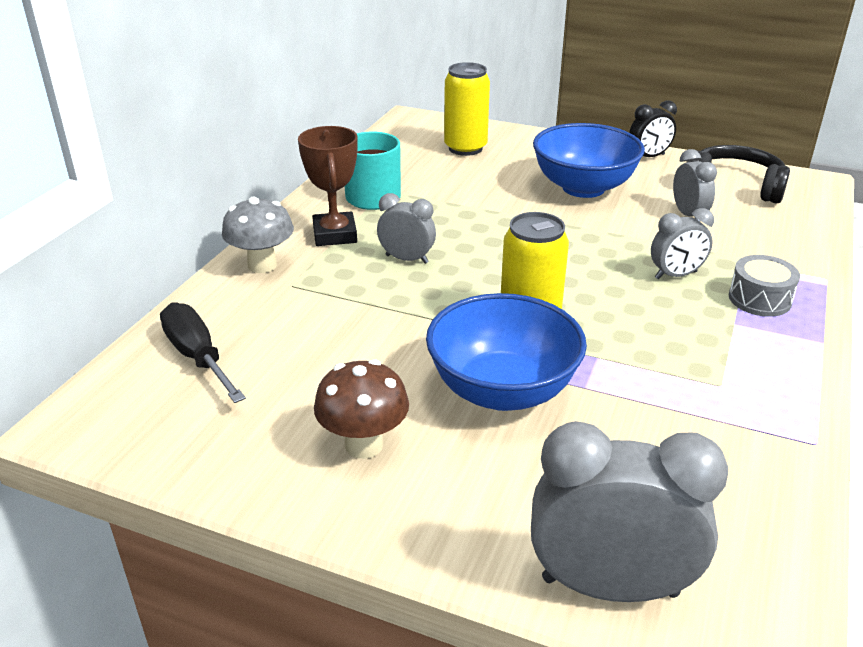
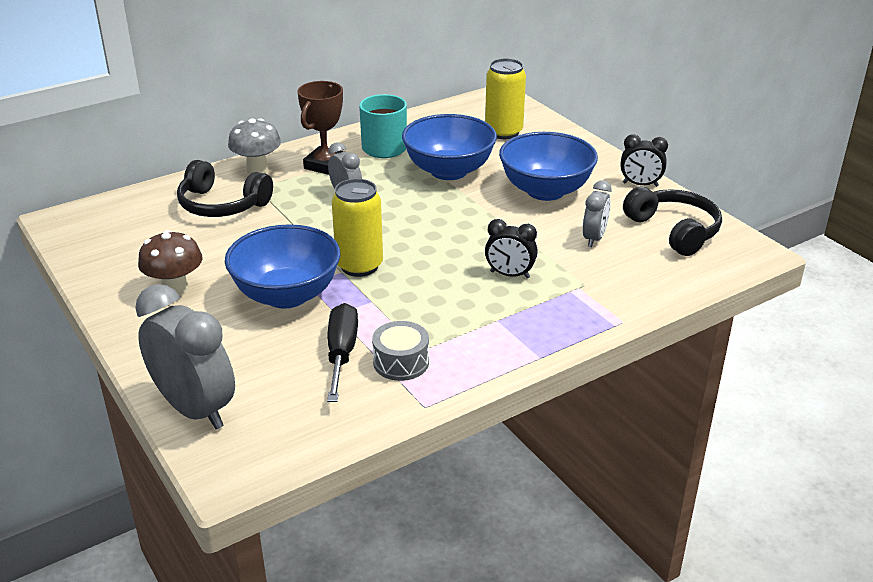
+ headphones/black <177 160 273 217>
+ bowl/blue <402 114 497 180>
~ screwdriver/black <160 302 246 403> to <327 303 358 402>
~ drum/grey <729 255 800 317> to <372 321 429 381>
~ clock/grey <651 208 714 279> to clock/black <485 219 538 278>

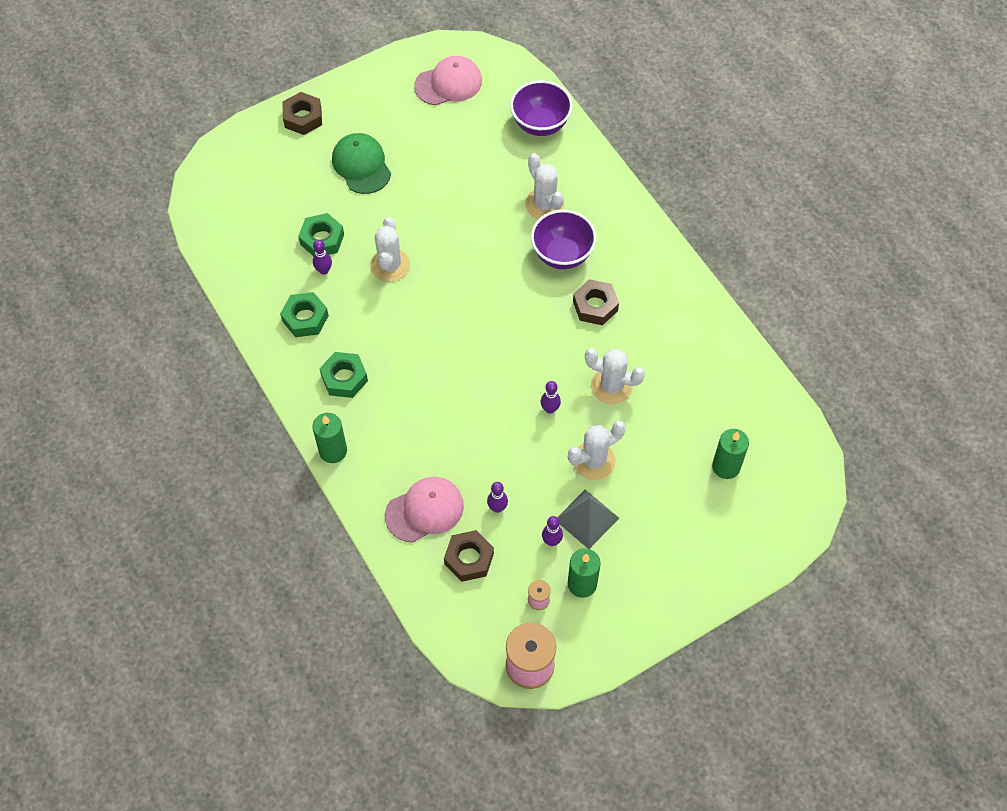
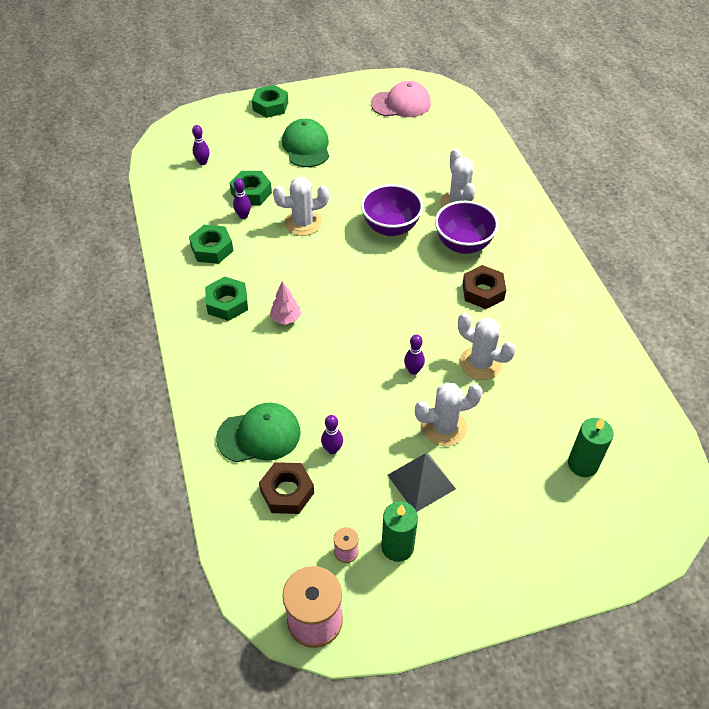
- candle/green <312 413 347 463>
+ tree/pink <270 281 301 325>
~ bowl/purple <510 80 573 136> to <361 184 423 236>
~ bowling pin/purple <542 516 563 546> to <192 125 210 165>
~ nut/brown <282 92 322 135> to nut/green <252 85 288 118>
~ cap/pink <385 477 464 543> to cap/green <216 403 301 462>
~ cactus/white <370 217 410 282> = <273 177 329 236> 60 degrees clockwise

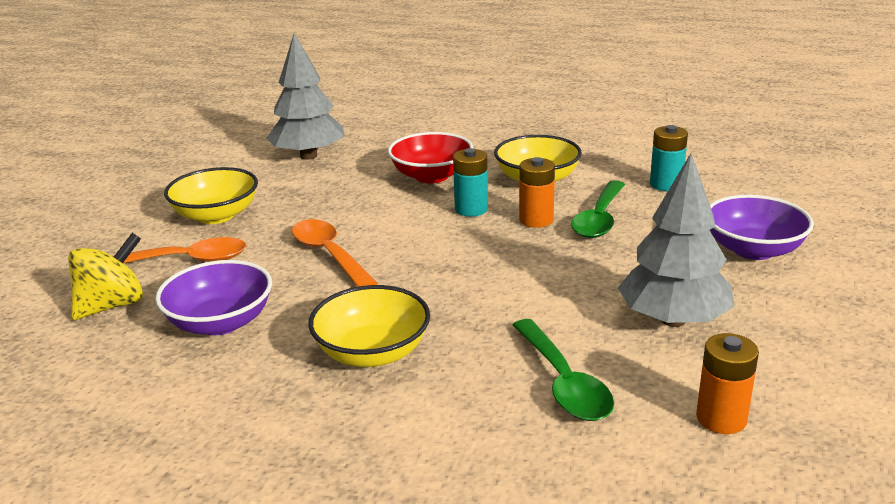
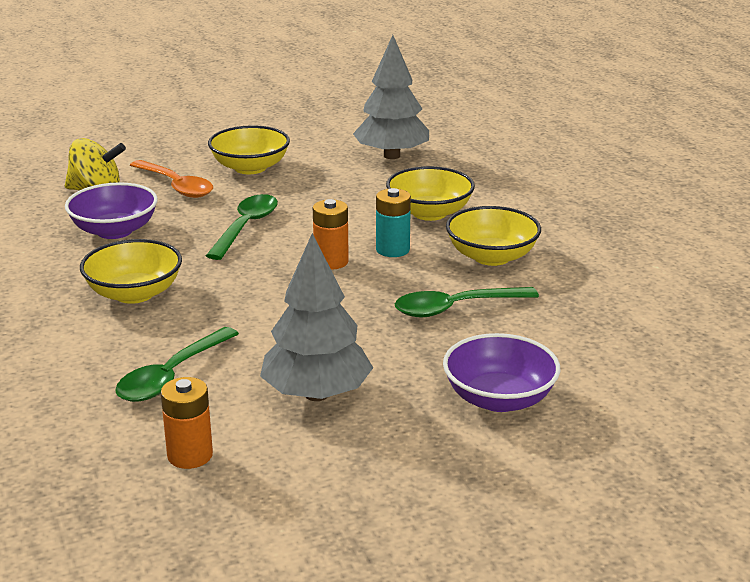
- battery/turquoise <650 125 688 191>
~ battery/orange <519 157 555 228> to <313 199 349 270>
~ spoon/orange <292 219 378 287> to spoon/green <206 194 278 260>
~ bowl/red <388 132 473 183> to bowl/yellow <386 166 475 221>

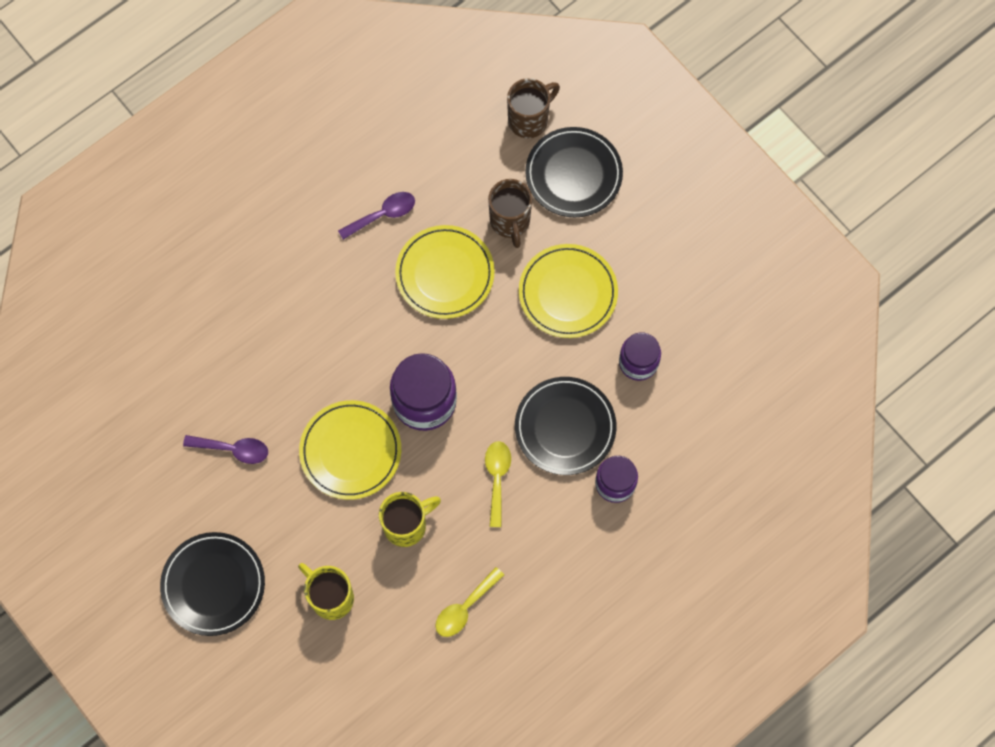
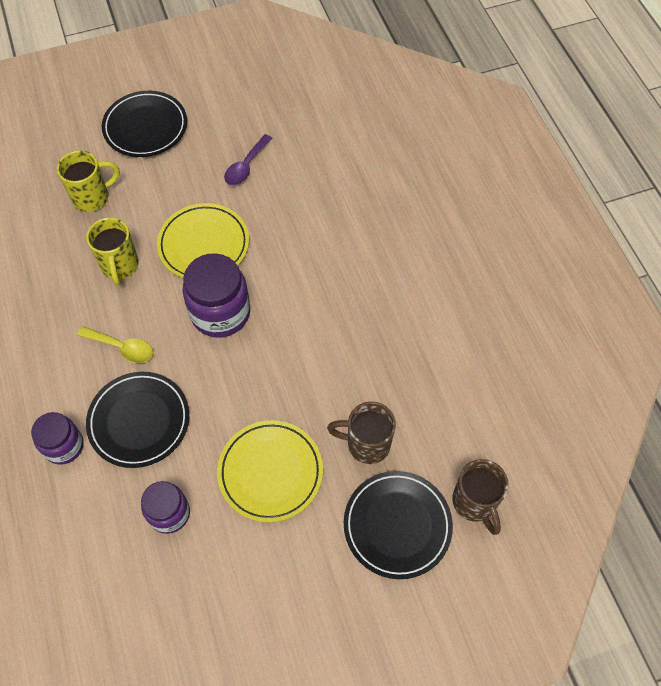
- spoon/purple <338 192 415 240>
- plate/yellow <395 225 495 319>
- spoon/yellow <436 567 504 637>

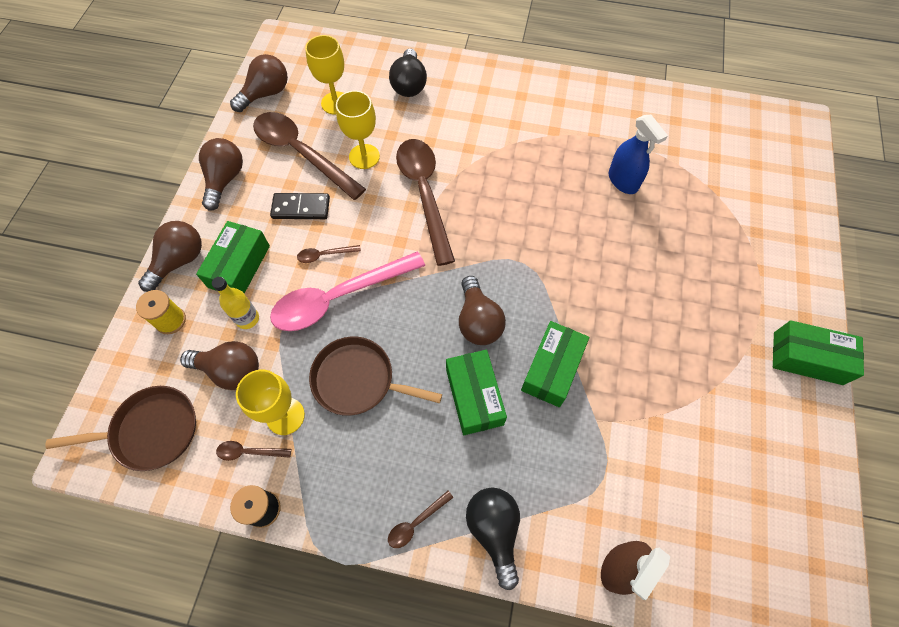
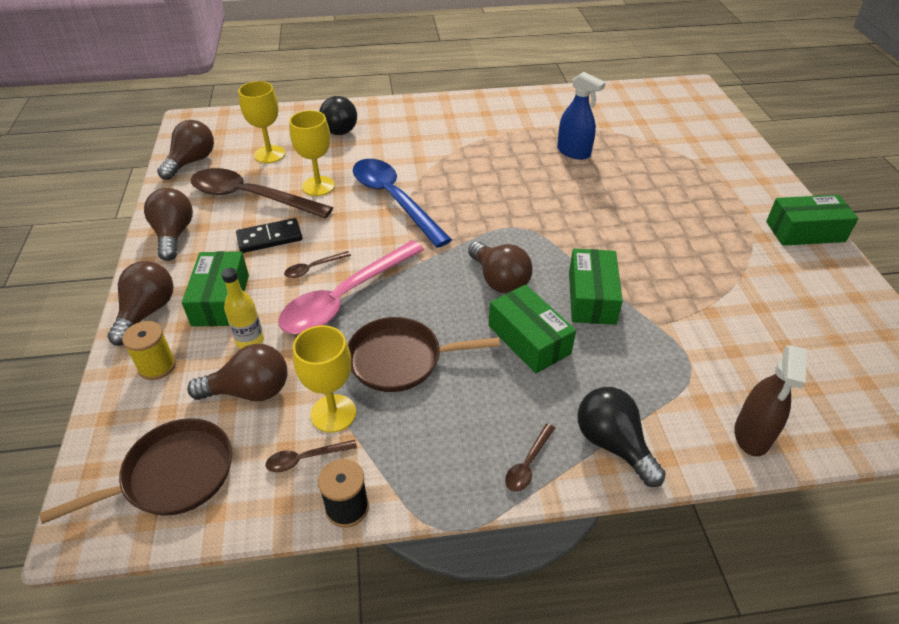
~ spoon/brown <396 139 455 266> to spoon/blue <353 159 452 248>

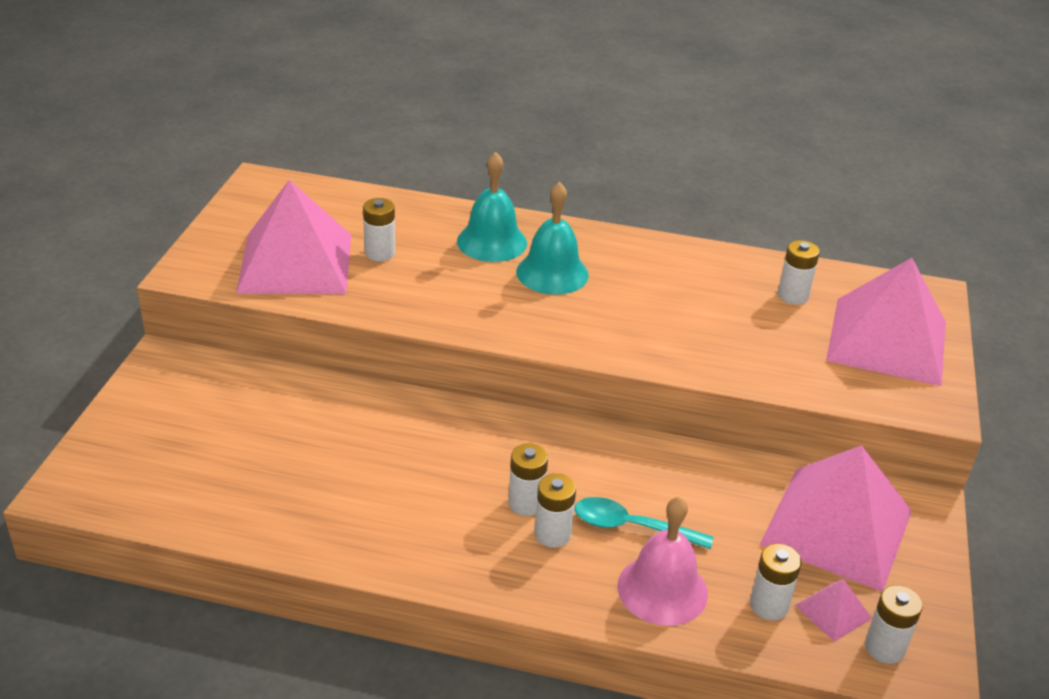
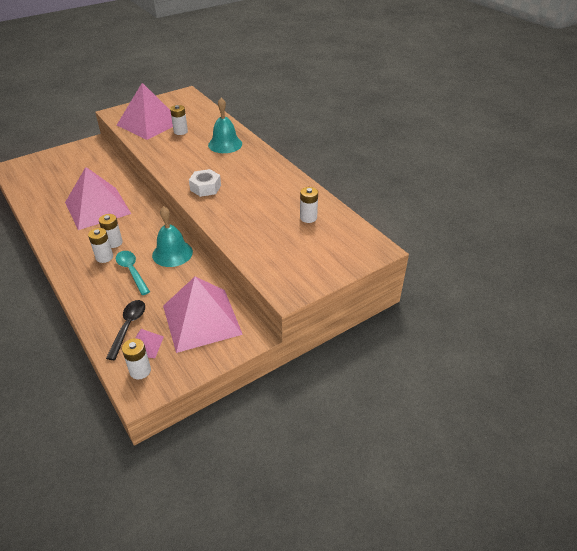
- bell/pink <617 496 708 626>
+ nut/white <189 169 221 197>
~ bell/turquoise <516 182 589 295> to <152 206 193 267>
~ pyramid/pink <826 258 946 386> to <65 167 131 230>
~ battery/white <750 543 801 620> to spoon/black <106 300 145 360>

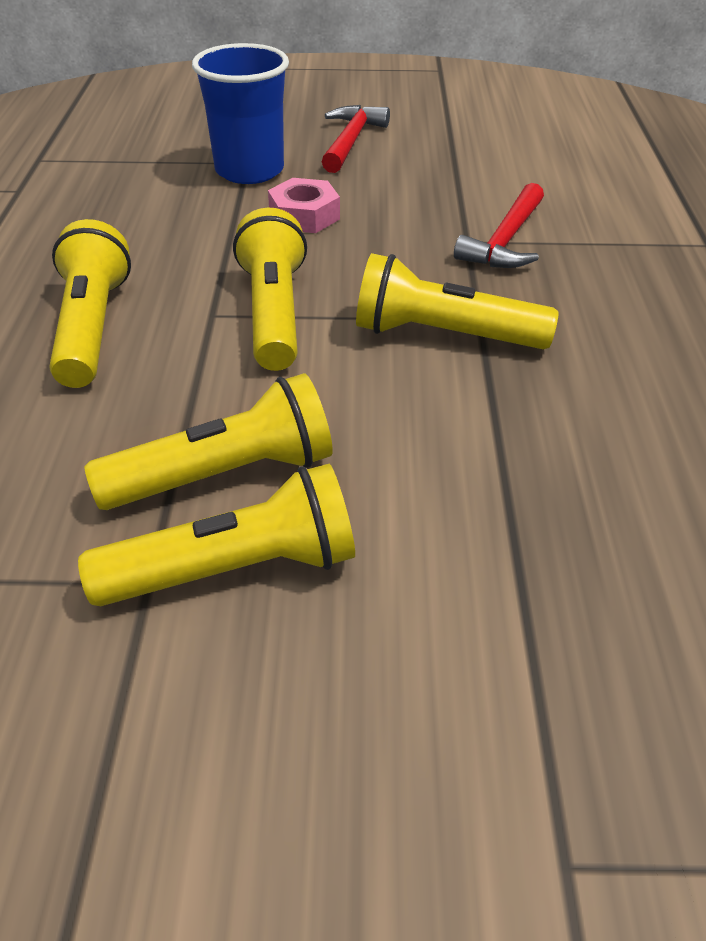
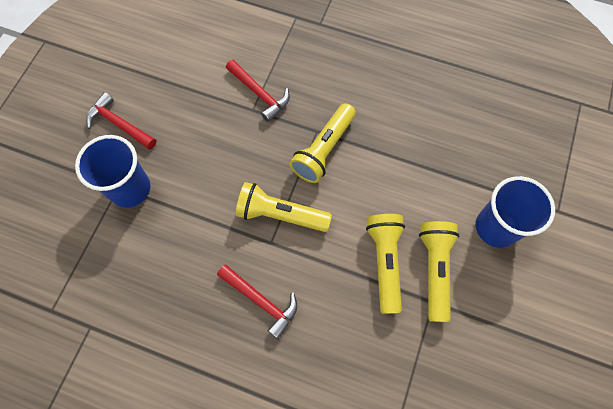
- nut/pink <268 178 340 233>
+ cup/blue <476 176 555 248>
~ flashlight/yellow <49 219 131 388> to hammer/red <217 264 297 339>

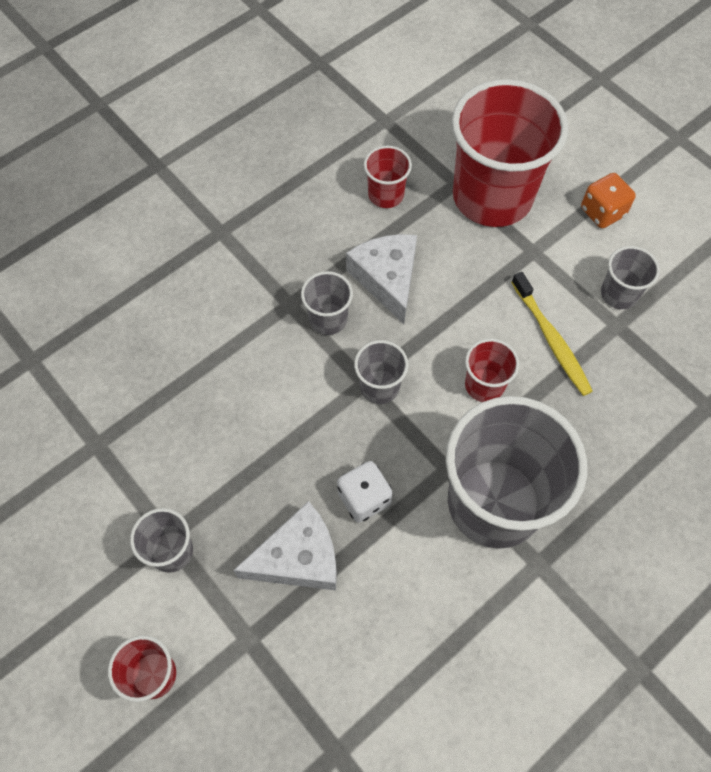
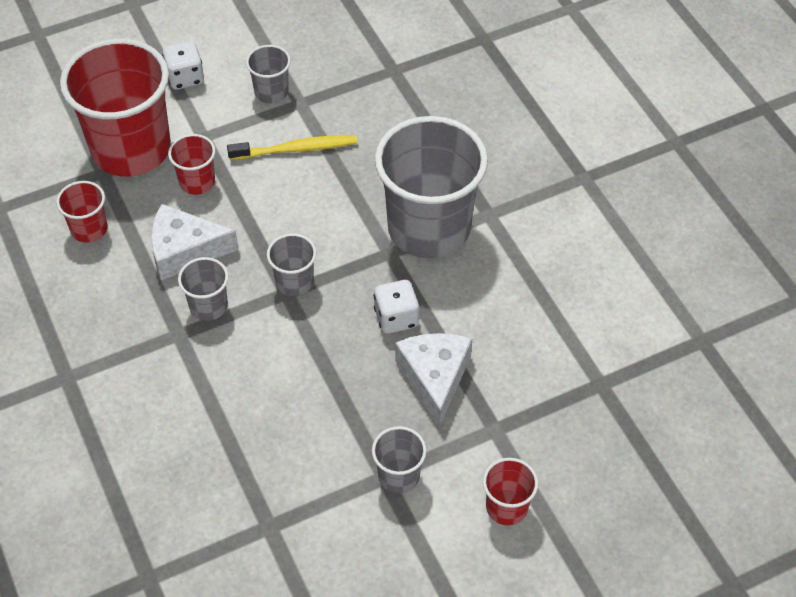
~ cup/red <465 338 519 402> to <168 134 215 195>
~ dice/orange <581 173 636 228> to dice/white <162 41 204 90>

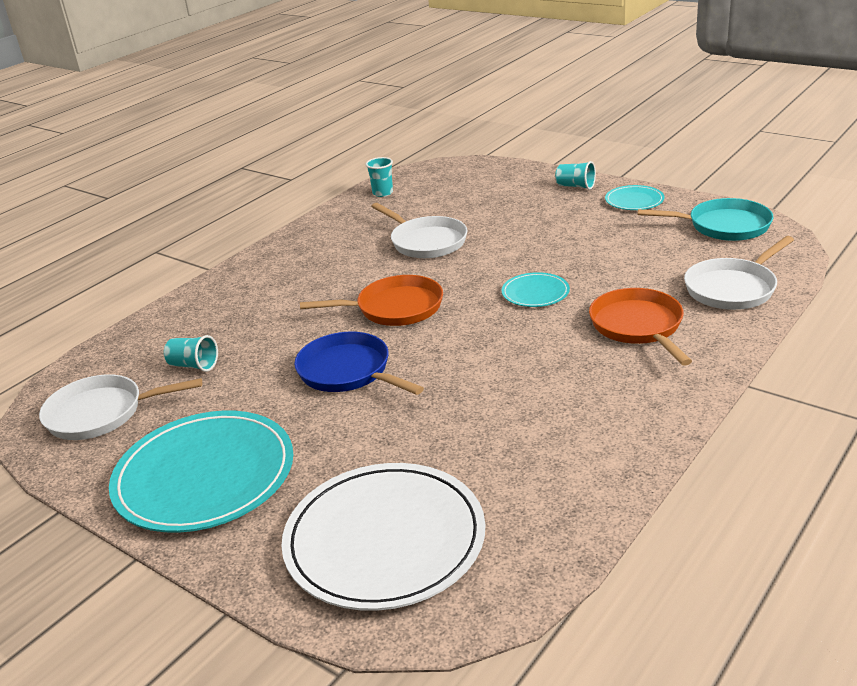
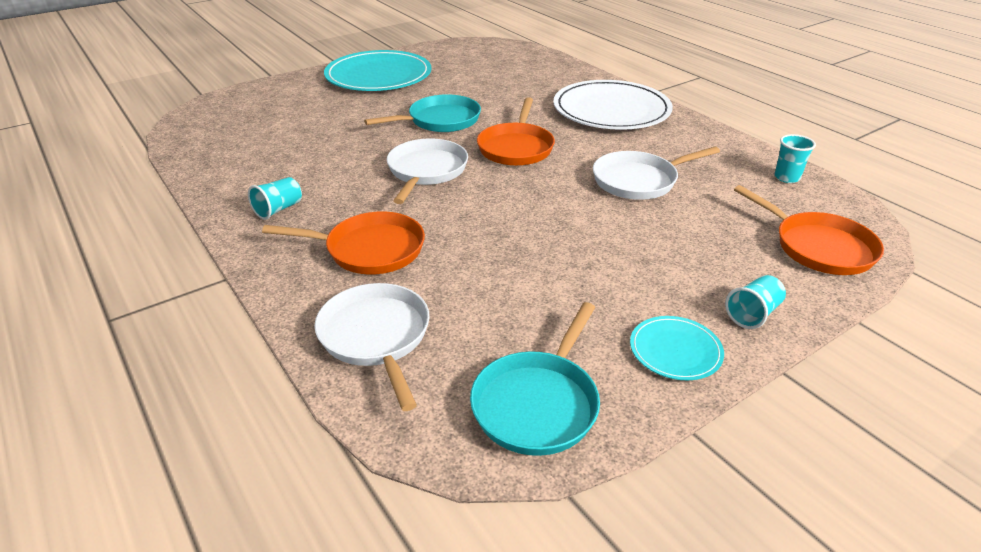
- plate/turquoise <502 272 570 307>
+ pan/orange <734 185 884 275>
~ pan/white <39 374 202 440> to <387 138 468 204>
~ cup/turquoise <164 335 218 372> to <248 177 302 220>
~ plate/white <281 463 486 611> to <553 80 673 130>
~ pan/blue <294 332 424 395> to pan/turquoise <364 94 481 132>

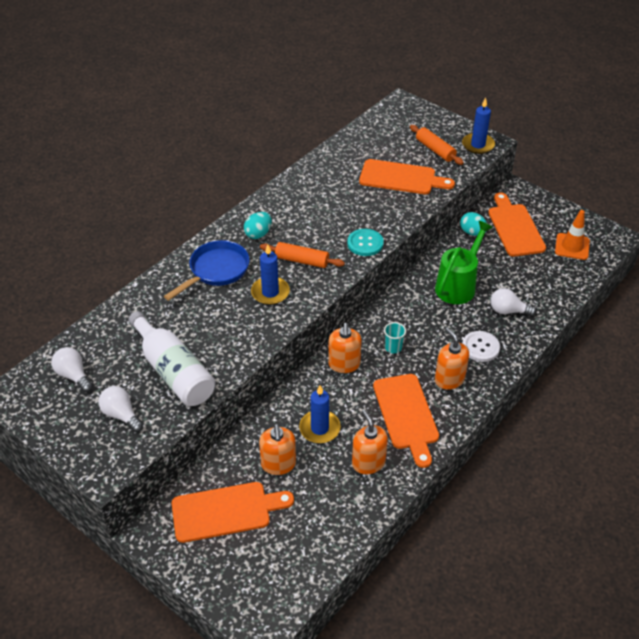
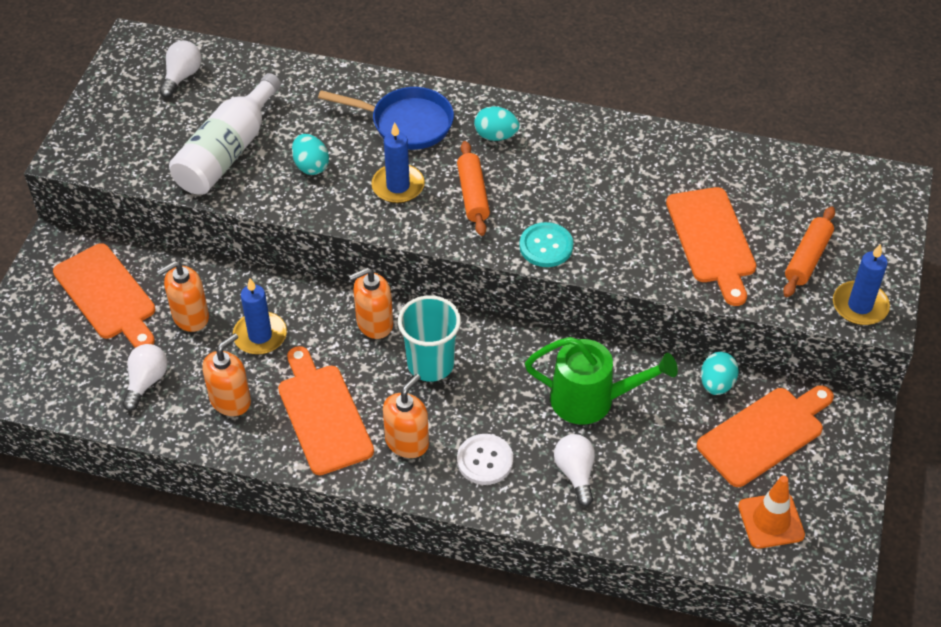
+ egg/turquoise <292 134 329 175>
~ light bulb/white <98 386 143 432> to <122 344 168 411>
~ cutting board/orange <373 374 439 468> = <278 346 374 475> 105 degrees clockwise
~ cup/turquoise <384 322 406 354> = <398 295 461 382> x1.93

